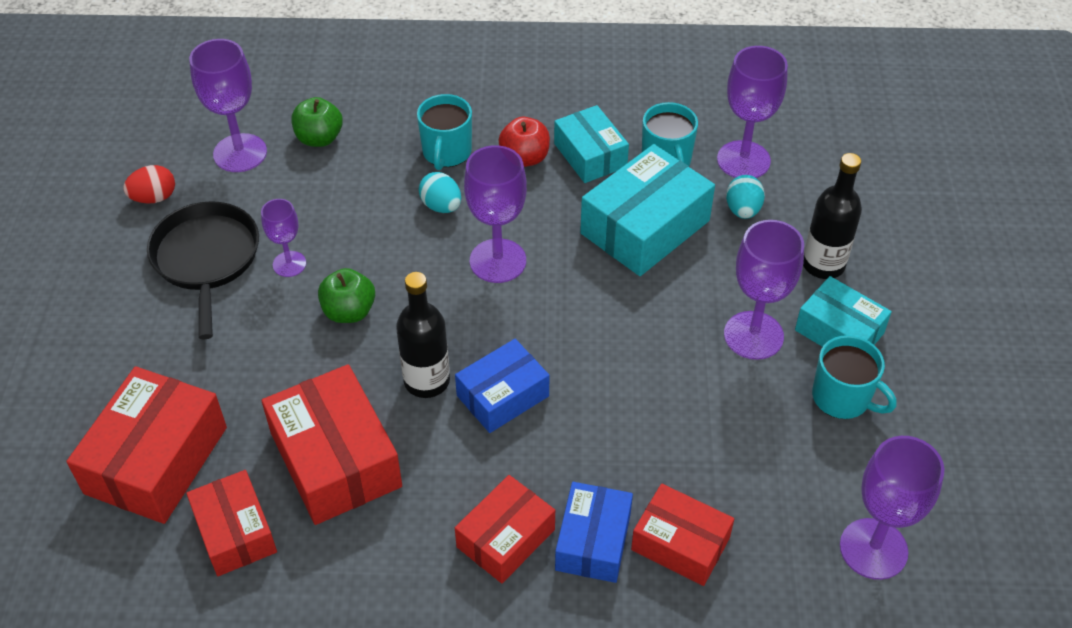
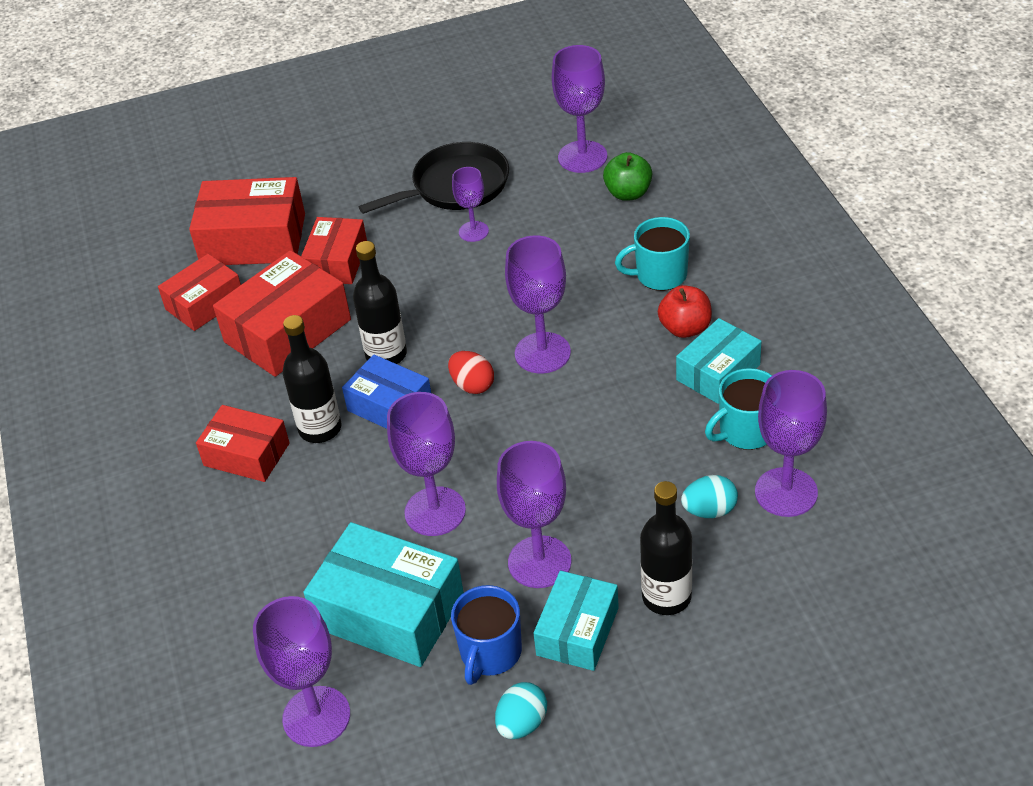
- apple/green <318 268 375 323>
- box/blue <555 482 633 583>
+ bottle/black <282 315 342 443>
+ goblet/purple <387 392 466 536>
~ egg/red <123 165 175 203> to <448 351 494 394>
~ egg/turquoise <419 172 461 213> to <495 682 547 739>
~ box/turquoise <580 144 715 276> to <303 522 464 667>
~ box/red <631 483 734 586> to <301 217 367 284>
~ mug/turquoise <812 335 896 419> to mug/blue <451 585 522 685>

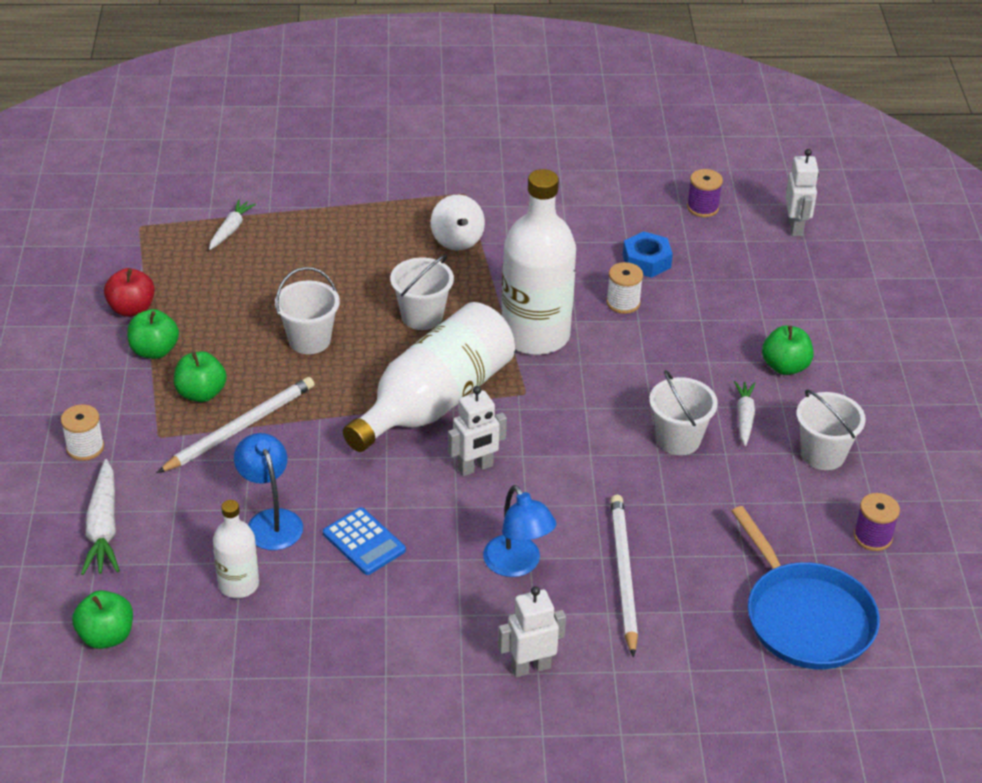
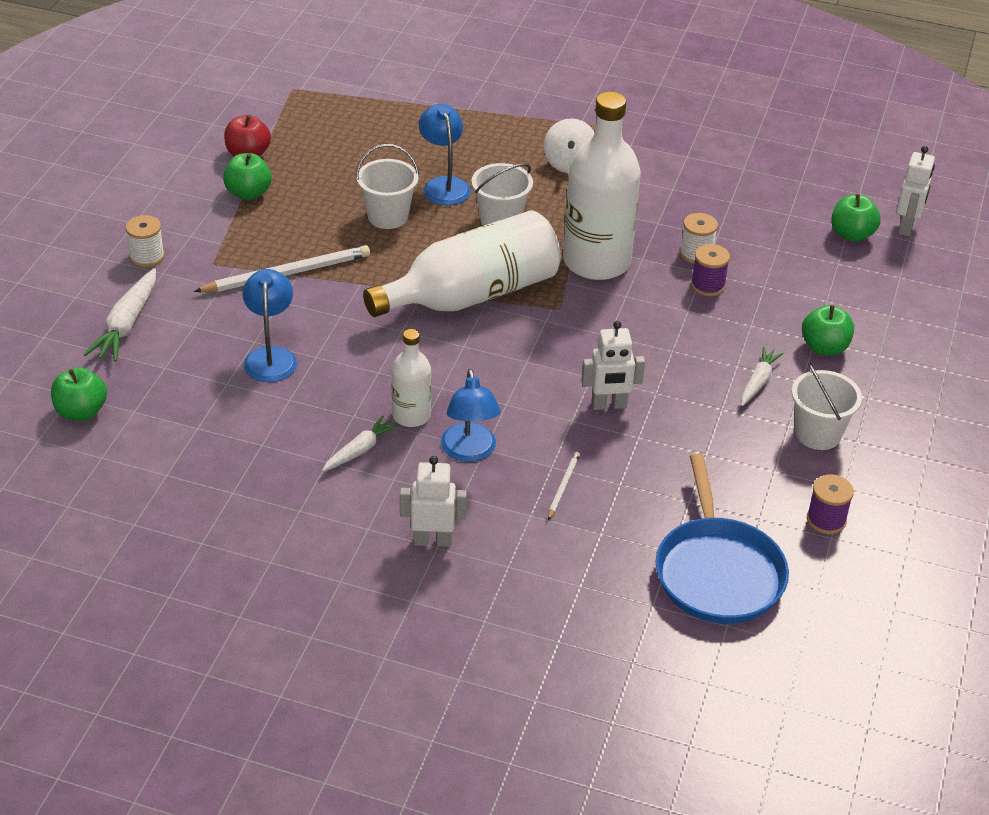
- calculator/blue <323 507 406 575>
- nut/blue <623 231 673 278>
- bucket/white <649 370 718 455>
+ lamp/blue <419 104 471 205>
~ apple/green <174 351 226 402> to <831 194 880 242>
~ carrot/white <209 200 256 250> to <322 416 399 472>
~ bottle/white <213 500 259 598> to <391 329 431 427>
~ robot/white <448 386 507 476> to <581 321 645 410>
~ spool/purple <687 169 723 217> to <691 244 730 296>
~ pencil/white <611 495 638 657> = <548 452 580 520> x0.48

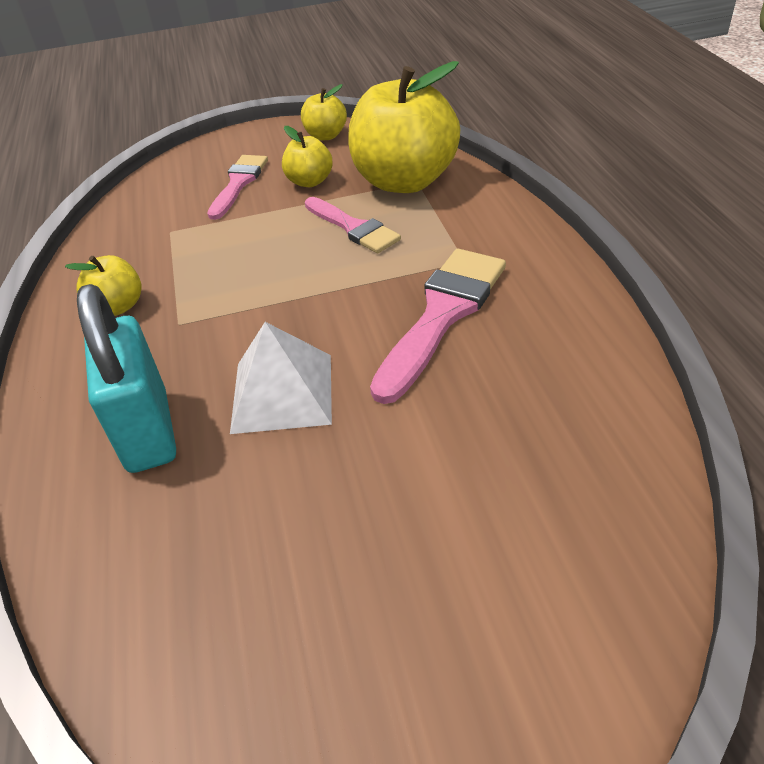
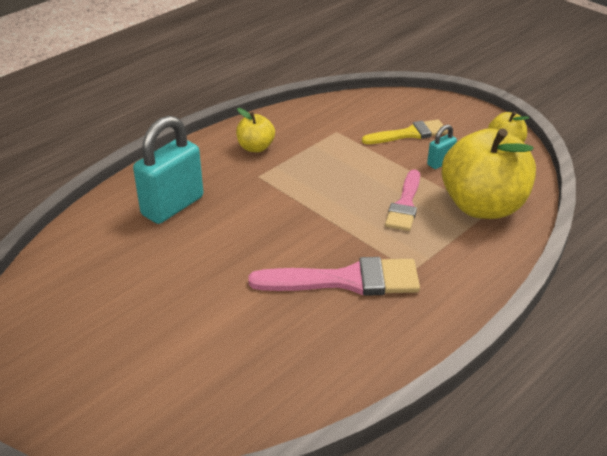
- pyramid/white <230 322 332 434>
~ apple/yellow <282 126 333 187> to padlock/turquoise <427 125 457 169>
~ brush/pink <207 155 268 220> to brush/yellow <362 119 448 144>

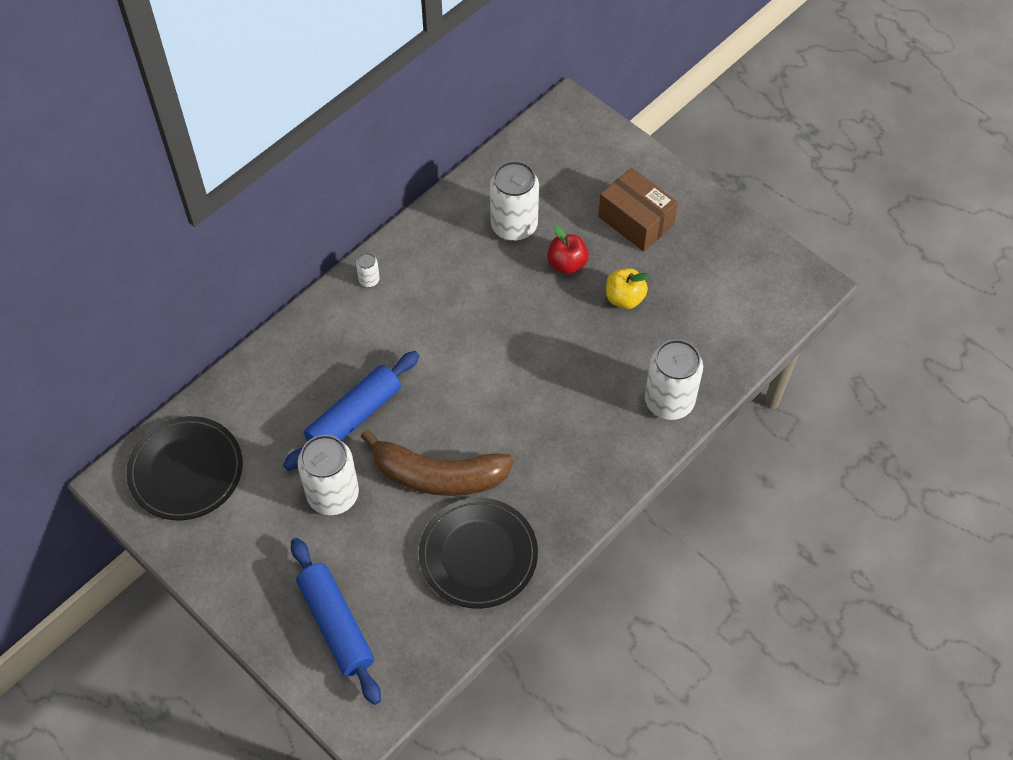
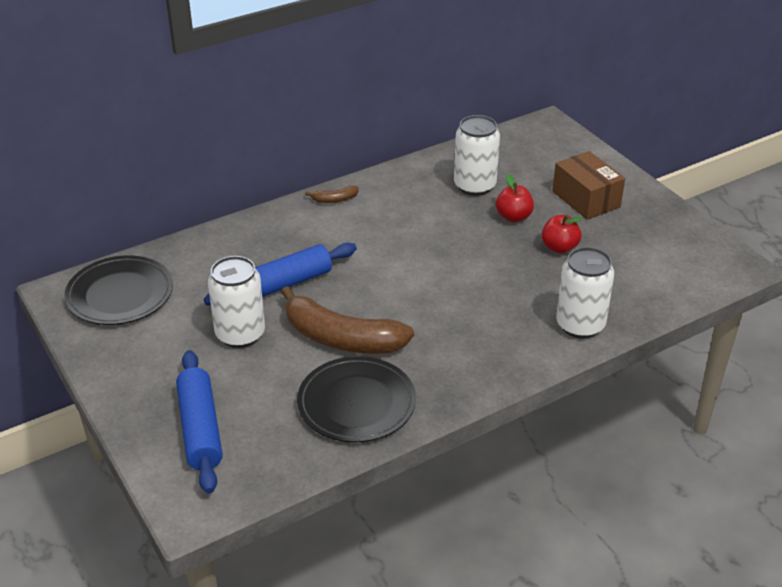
~ can/white <356 253 380 287> to banana/brown <305 185 358 203>
~ apple/yellow <606 268 649 309> to apple/red <542 215 584 254>

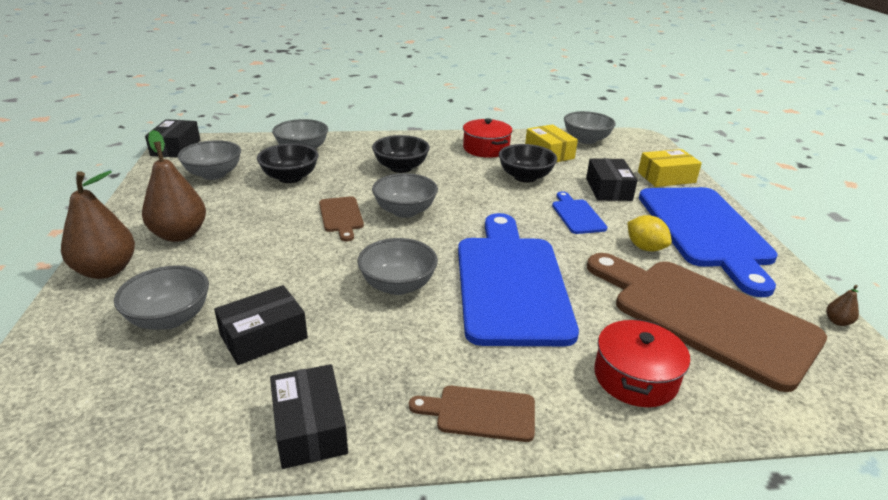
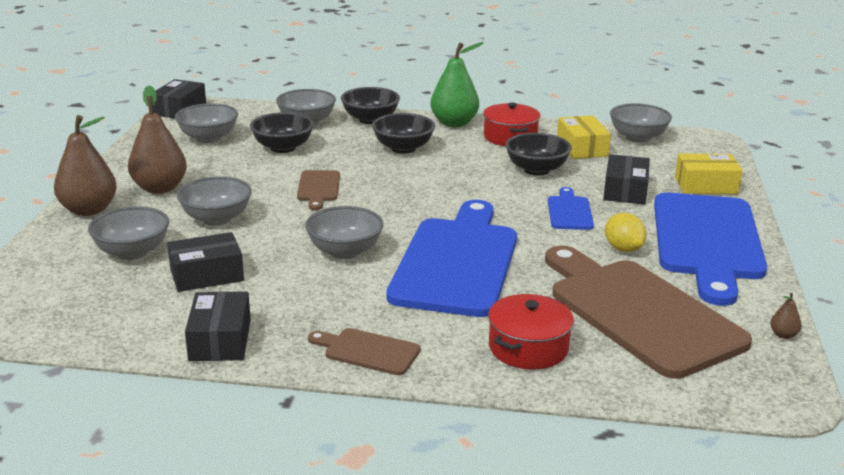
+ bowl/black <341 87 400 124>
+ pear/green <430 42 484 127>
~ bowl/grey <372 173 438 218> to <177 176 252 226>

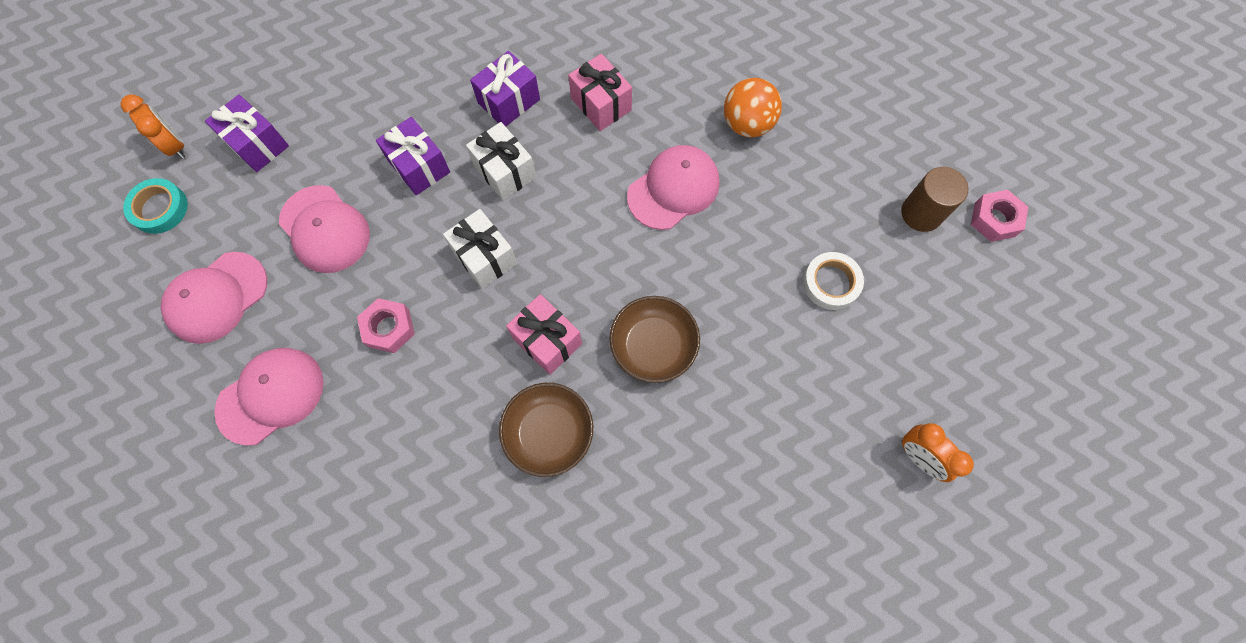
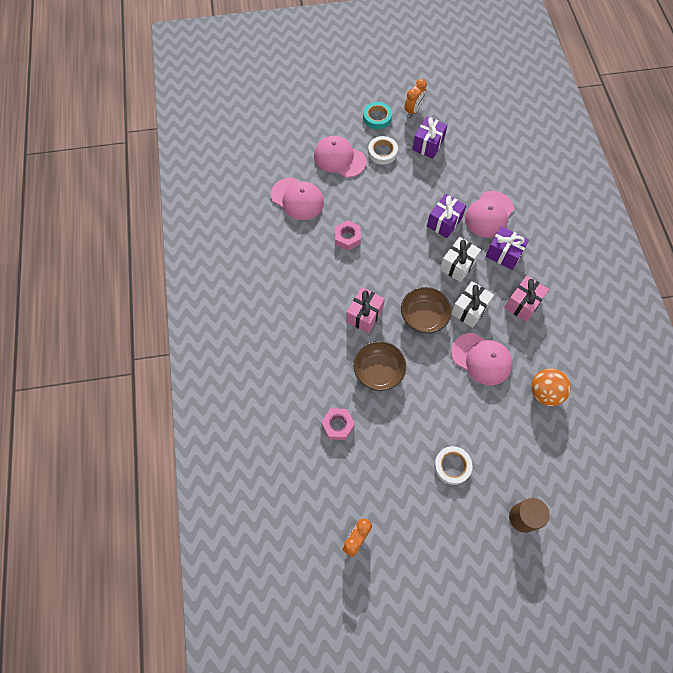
+ tape/white <368 136 398 164>
~ cap/pink <279 185 370 273> to <465 191 514 238>
~ gift/white <443 209 517 289> to <452 281 494 328>
~ bowl/brown <499 383 593 477> to <401 287 452 333>
~ nut/pink <971 190 1028 242> to <321 408 355 440>

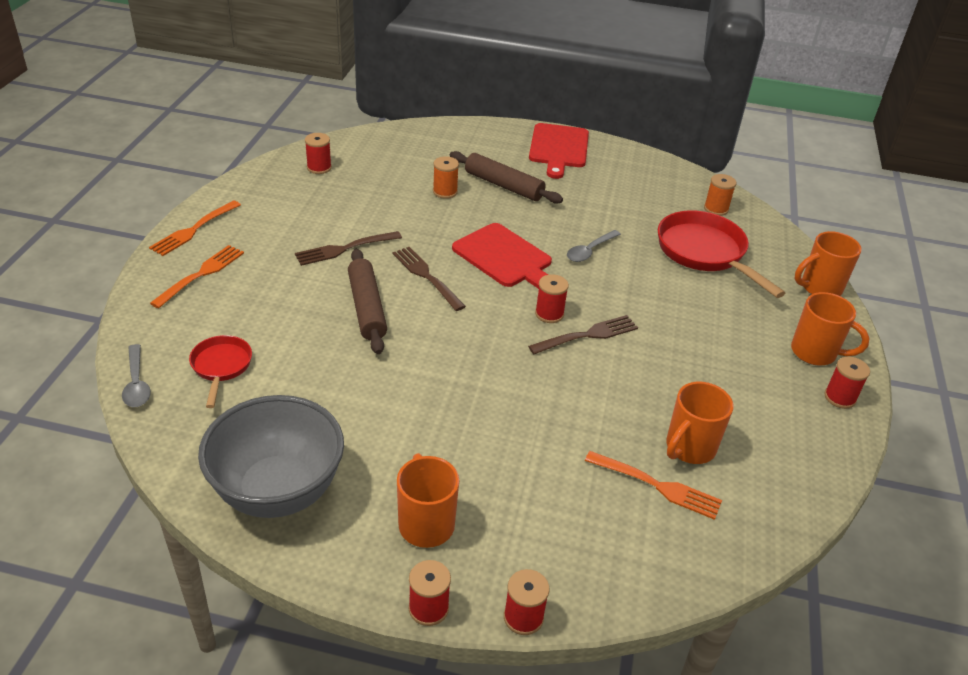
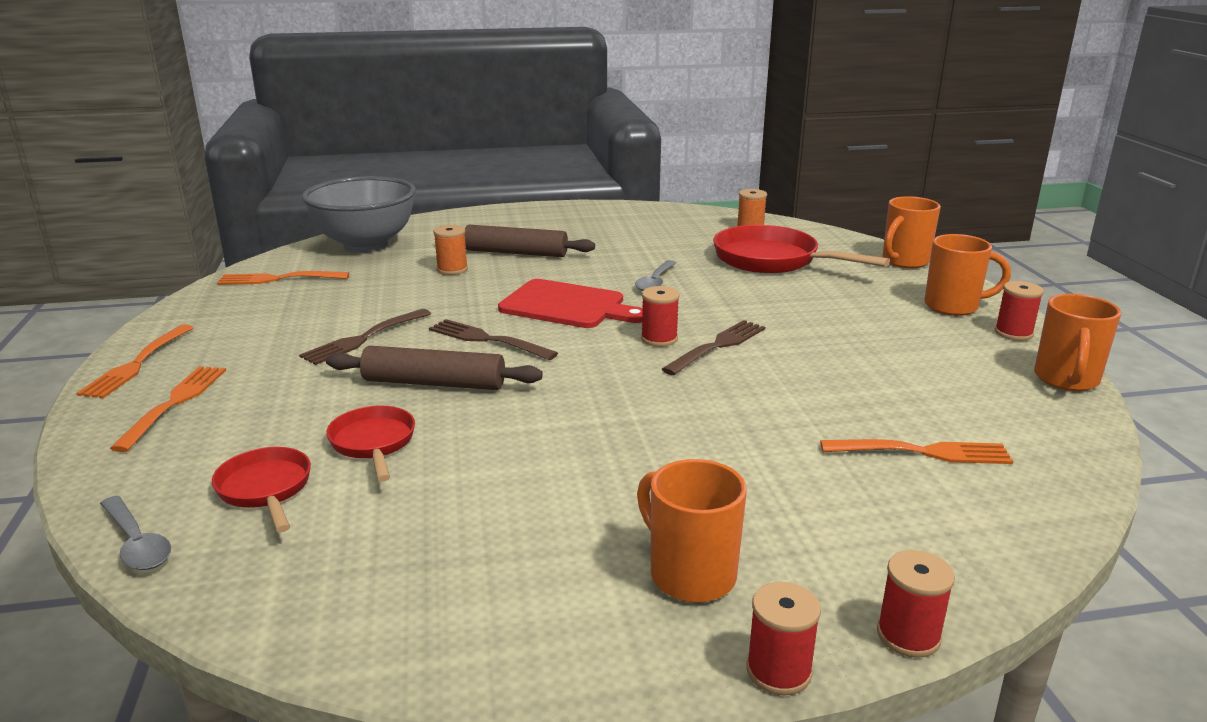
- cutting board/red <529 123 589 179>
+ pan/red <326 405 415 481>
~ bowl/grey <198 395 344 518> to <302 176 416 253>
~ mug/orange <666 382 733 464> to <1034 294 1121 391>
~ spool/red <305 133 332 174> to fork/orange <217 271 349 285>
~ rolling pin/brown <348 249 387 354> = <326 346 543 390> 45 degrees counterclockwise

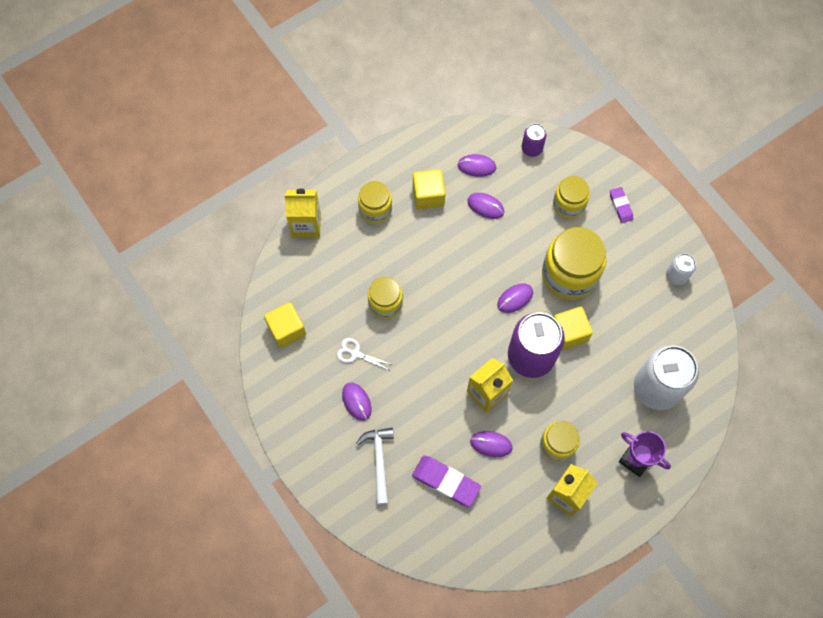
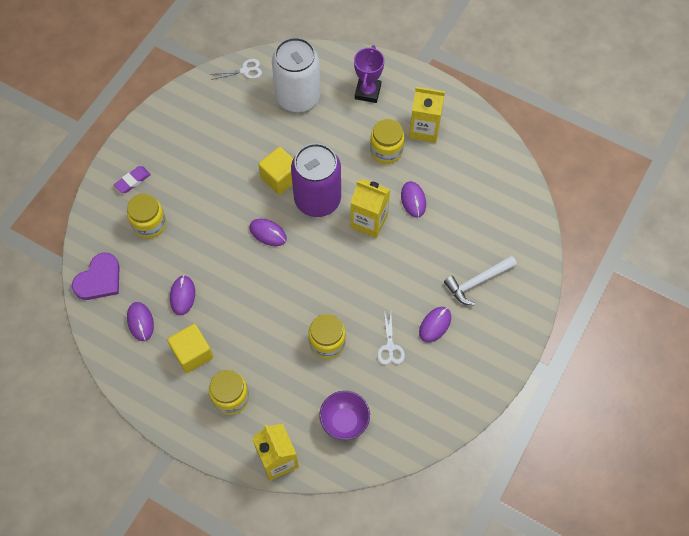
- cube/yellow <264 302 306 348>
- eraser/purple <412 456 481 507>
- jar/yellow <542 227 606 300>
- can/white <666 254 696 285>
+ scissors/white <211 59 262 80>
+ bowl/purple <319 391 370 440>
~ can/purple <522 123 547 157> to heart/purple <72 252 120 300>

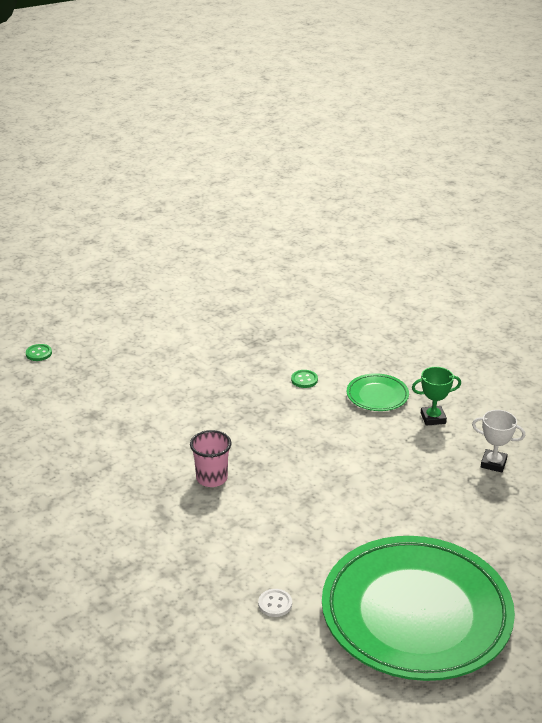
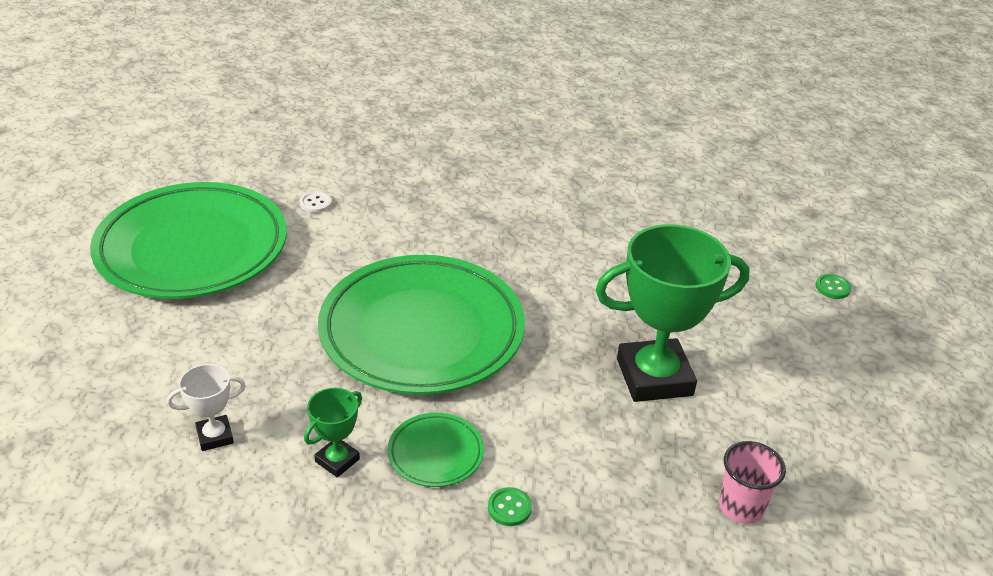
+ plate/green <318 255 525 395>
+ trophy/green <595 224 750 402>
~ cup/pink <190 430 231 487> to <719 441 786 524>
~ button/green <291 370 318 388> to <488 487 532 526>

